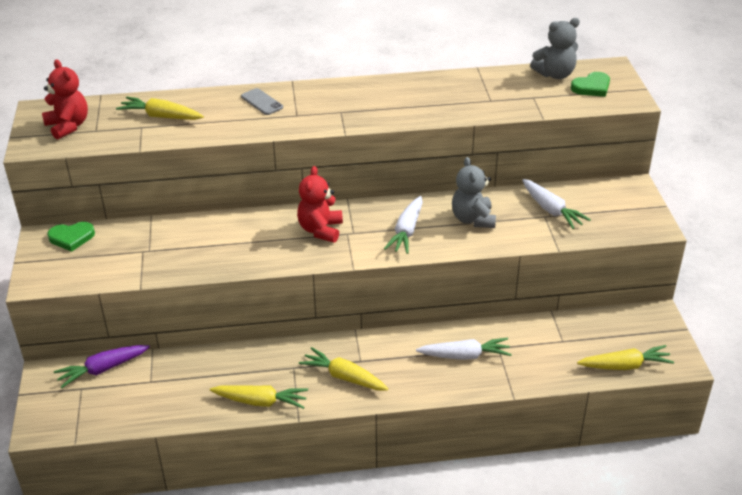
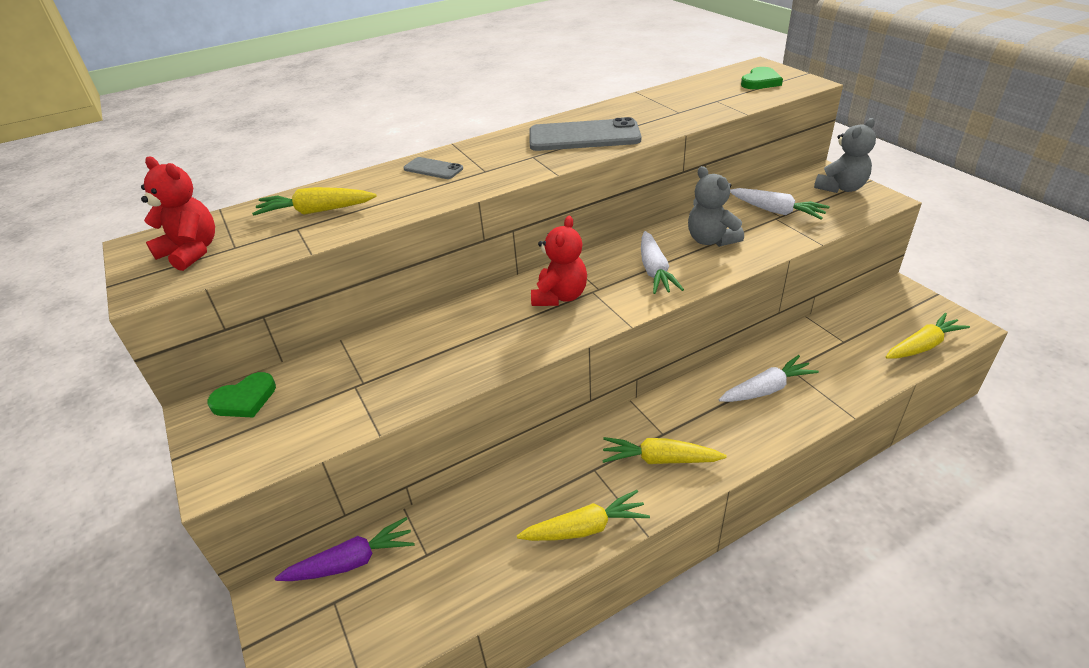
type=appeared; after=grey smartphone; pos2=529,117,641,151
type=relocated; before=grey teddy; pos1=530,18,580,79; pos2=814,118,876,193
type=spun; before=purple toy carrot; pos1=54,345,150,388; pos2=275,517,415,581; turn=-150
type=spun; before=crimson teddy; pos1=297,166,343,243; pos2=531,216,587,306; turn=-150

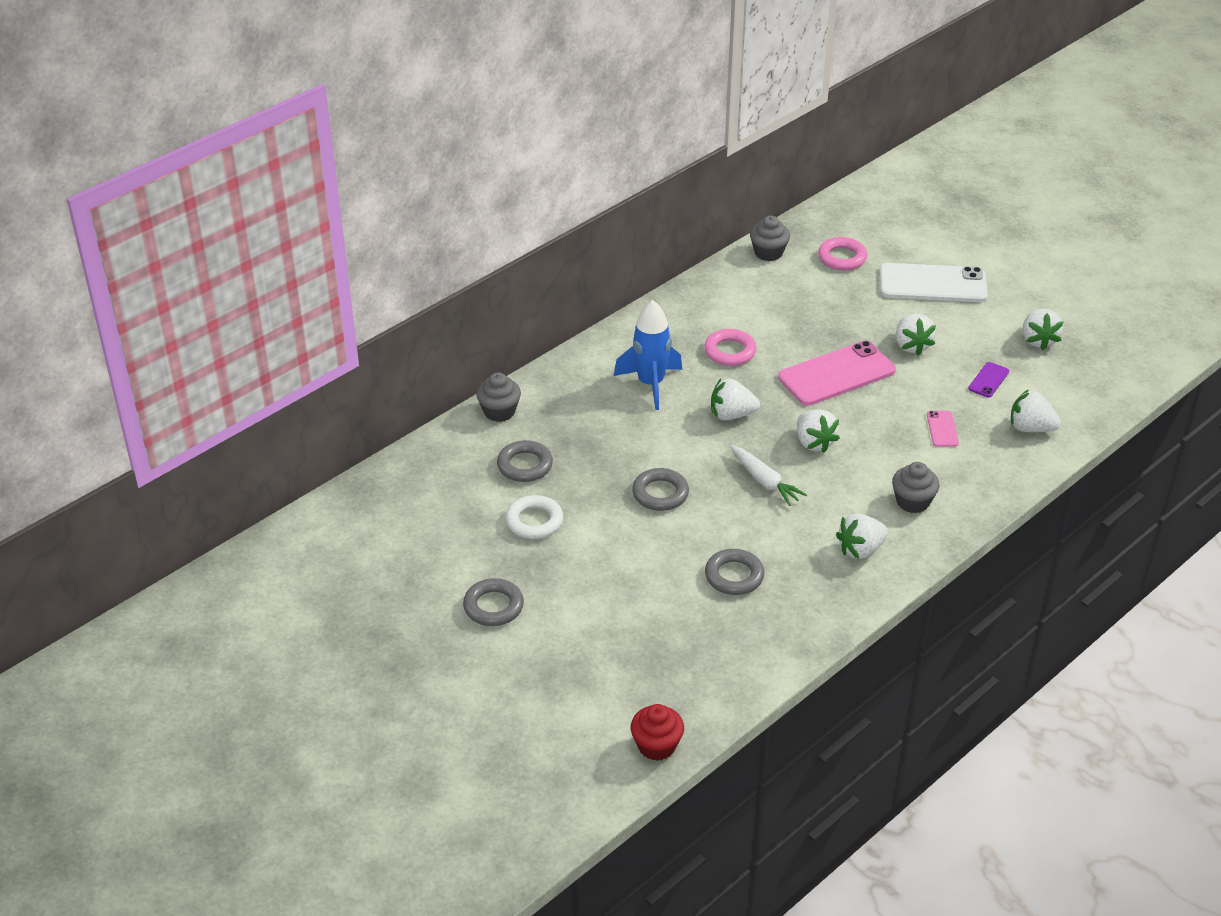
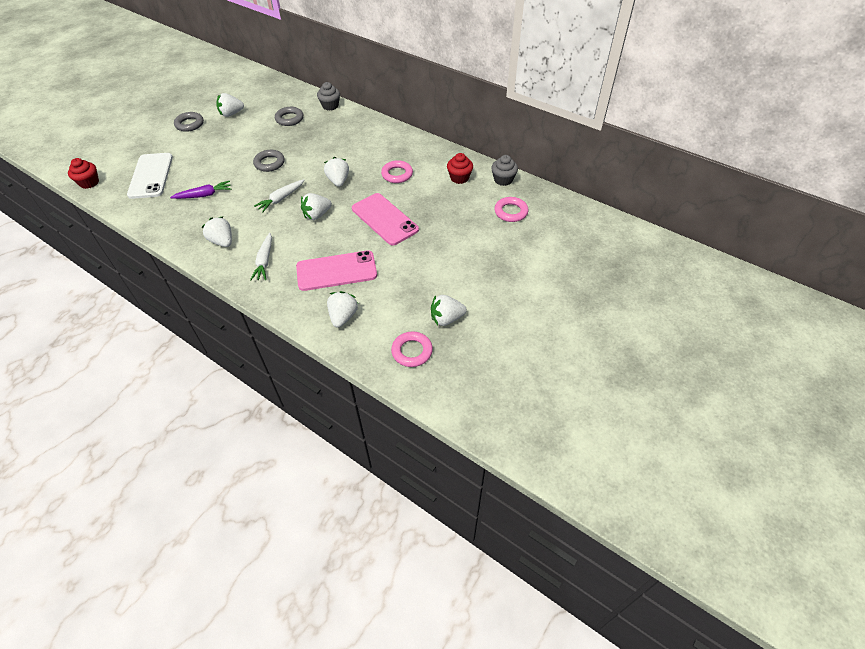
type=missing; before=pure white hoop; pos1=506,495,563,539
type=missing; before=blue spaceship; pos1=614,300,682,410
type=missing; before=purple smartphone; pos1=968,362,1009,397
type=appeared; after=rosy hoop; pos2=391,331,433,367
type=appeared; after=crimson muffin; pos2=447,153,473,184
type=relocated; before=pure white smartphone; pos1=879,263,988,302; pos2=127,153,173,199
type=relocated; before=pure white toy strawberry; pos1=896,314,936,355; pos2=216,93,244,117
type=exchanged; before=grey hoop; after=purple toy carrot; pos1=705,549,765,595; pos2=170,181,231,199
type=exchanged; before=grey muffin; after=pure white toy carrot; pos1=892,462,940,513; pos2=250,233,272,280
type=size; before=rosy smartphone; pos1=927,411,959,447; pos2=296,251,377,291; scale=2.24

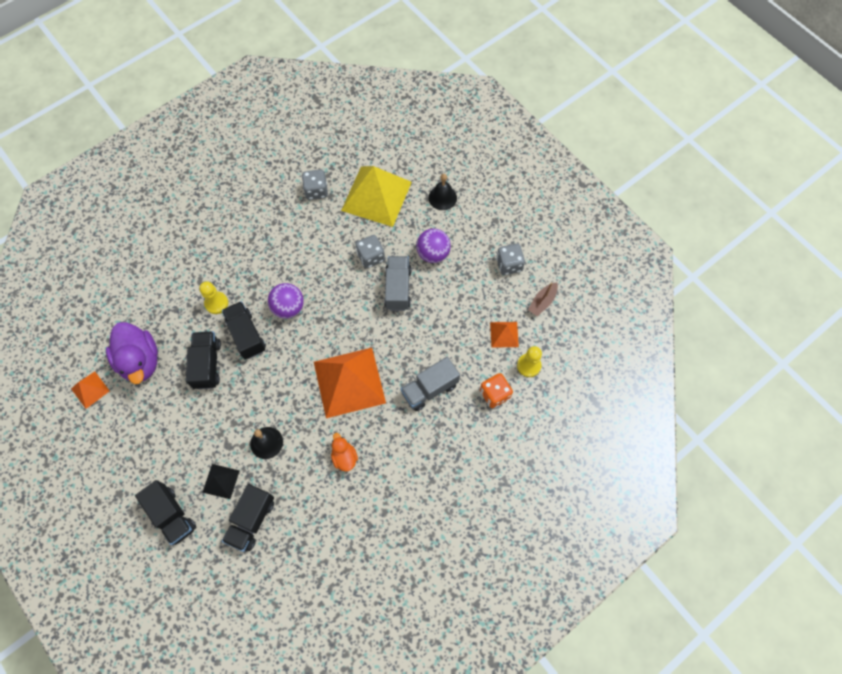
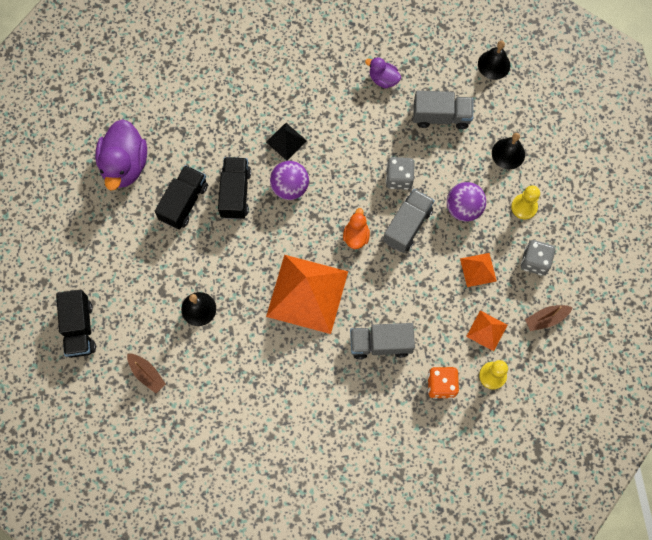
type=appeared; after=jet-black school bell; pos2=478,41,510,80
type=relocated; before=bright orange solid pyramid; pos1=71,371,110,409; pos2=460,253,497,287
type=relocated; before=golden game pawn; pos1=199,281,228,314; pos2=511,185,540,220
type=relocated; before=jet-black solid pyramid; pos1=202,464,240,499; pos2=266,123,307,161
type=relocated; before=bright orange toy duck; pos1=331,433,358,472; pos2=343,208,370,249
type=exchanged; before=jet-black lorry; after=dark brown sailboat; pos1=222,484,274,552; pos2=127,353,166,393
type=exchanged; before=grey game die; after=purple toy duck; pos1=302,169,328,200; pos2=365,57,401,88
type=exchanged; before=golden solid pyramid; after=grey lorry; pos1=341,166,412,227; pos2=413,91,473,129

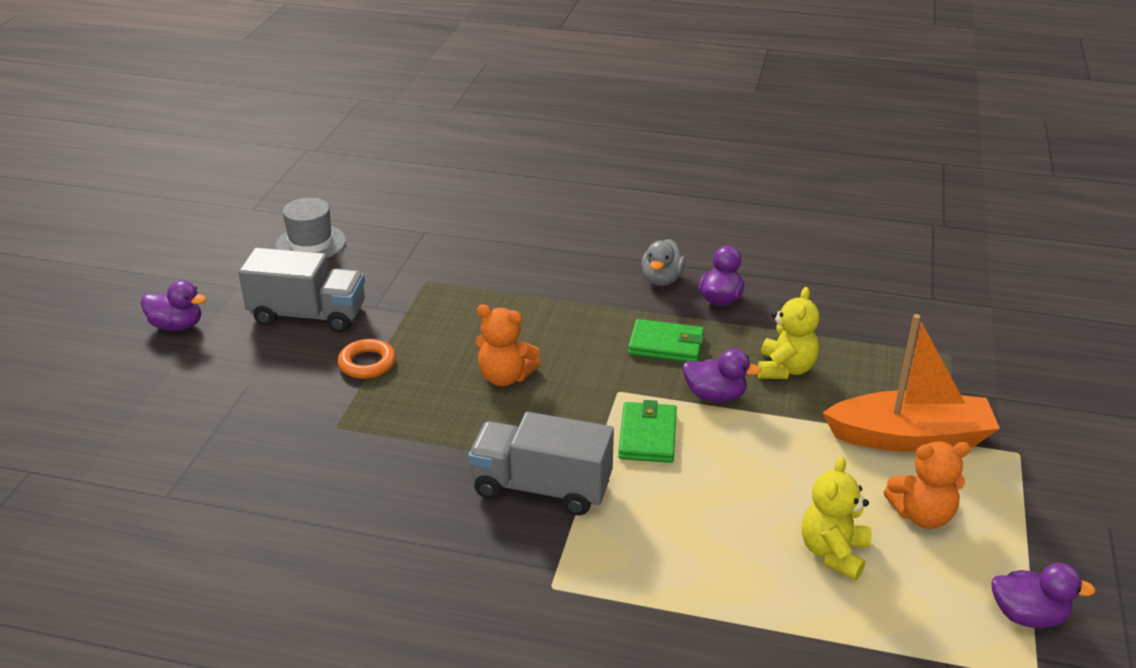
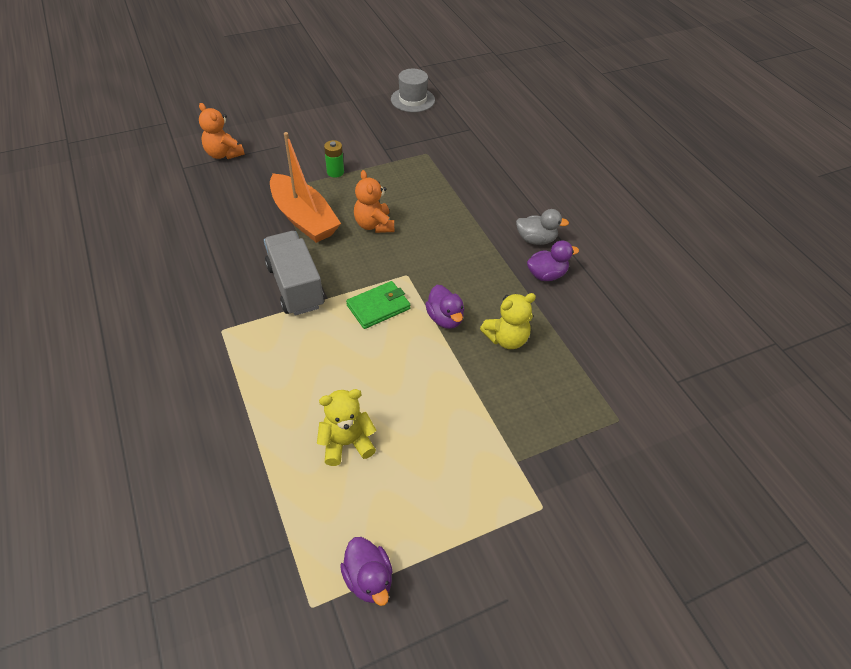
type=missing; before=purple toy duck; pos1=141,280,207,331
type=missing; before=grey lorry; pos1=238,247,365,332
type=missing; before=emerald wallet; pos1=628,319,704,362
type=relocated; before=bright orange sailboat; pos1=823,314,1000,452; pos2=270,132,341,243
type=relocated; before=bright orange teddy; pos1=884,441,971,529; pos2=199,103,245,159
type=exchanged; before=bright orange hoop; after=emerald AA battery; pos1=338,339,396,379; pos2=324,140,344,178
type=spun; before=grey toy duck; pos1=641,239,686,286; pos2=516,209,569,245; turn=-150

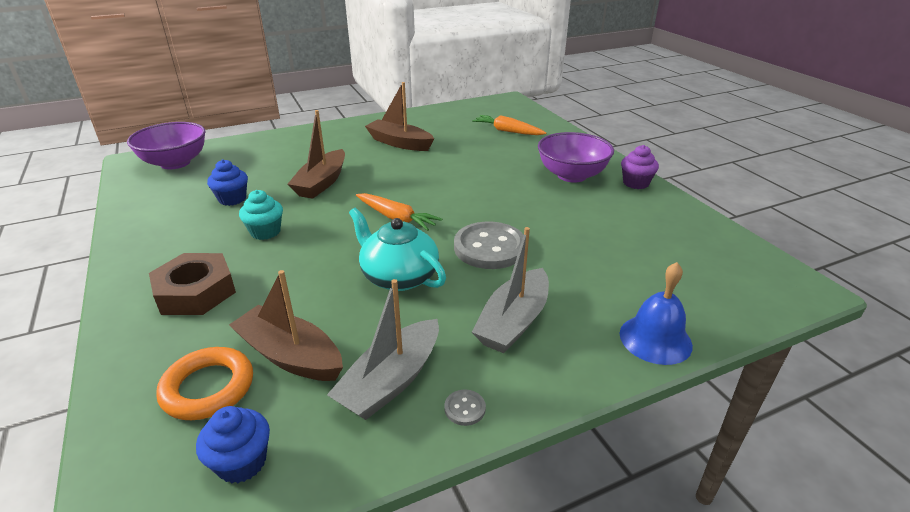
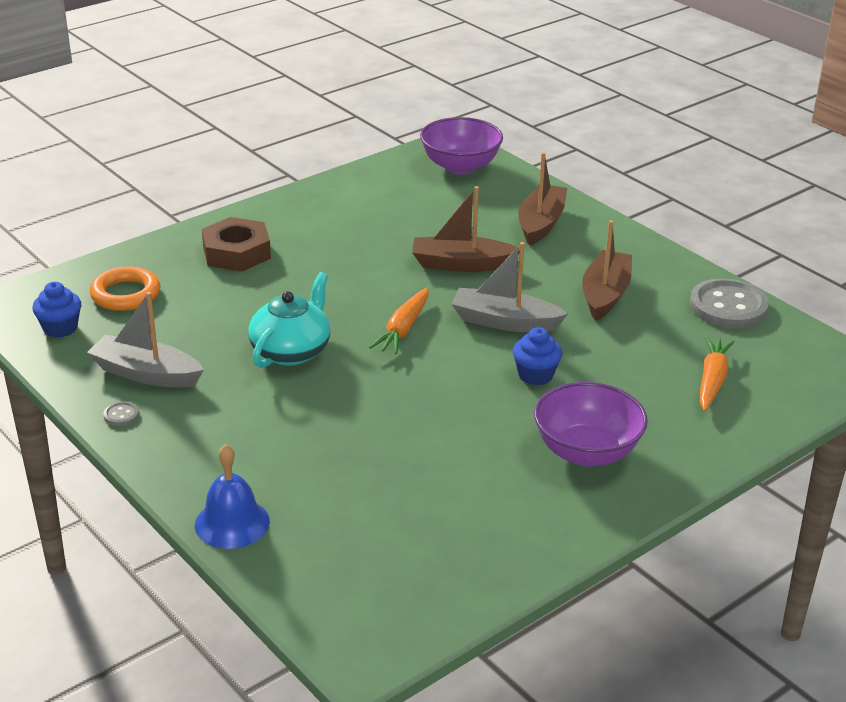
type=missing; before=turquoise muffin; pos1=239,190,283,240
type=missing; before=purple muffin; pos1=621,145,659,189
type=relocated; before=blue muffin; pos1=207,159,248,206; pos2=512,327,562,385
type=relocated; before=dark brown sailboat; pos1=229,270,343,381; pos2=518,152,567,246
type=relocated; before=grey sewing button; pos1=454,222,524,269; pos2=690,279,769,328
type=relocated; before=grey sailboat; pos1=472,227,549,353; pos2=451,242,568,332

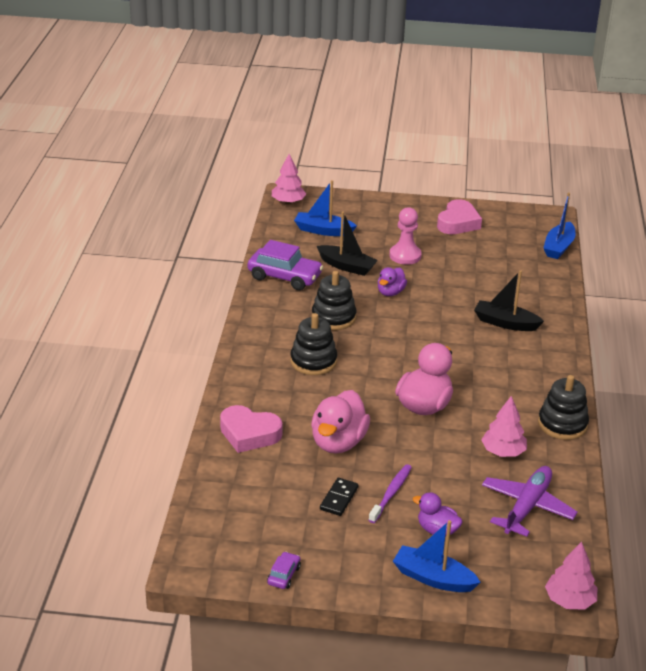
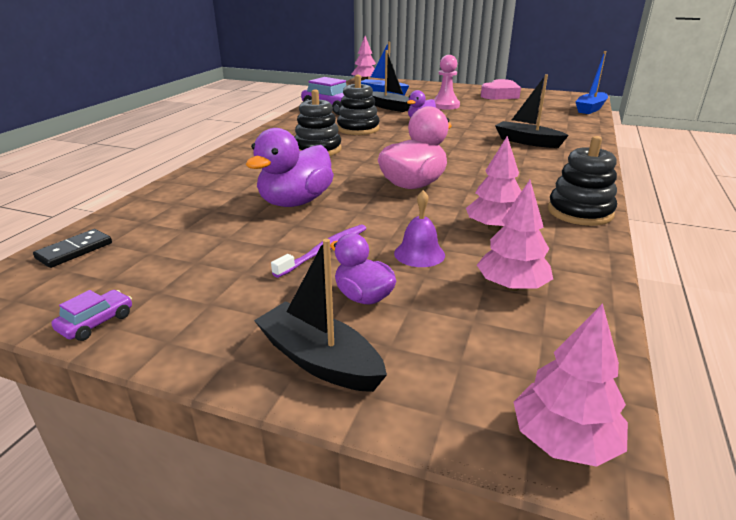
type=missing; before=rosy heart shape; pos1=220,405,283,453
type=appeared; after=purple school bell; pos2=394,190,445,267
type=relocated; before=jet-black domino piece; pos1=320,478,358,516; pos2=33,229,112,268
type=exchanged; before=purple plane; after=rosy fir tree; pos1=482,466,578,537; pos2=477,180,553,291
type=colour; before=rosy toy duck; after=purple toy duck; pos1=311,390,370,454; pos2=246,128,334,207
type=colour; before=blue sailboat; after=jet-black sailboat; pos1=393,520,481,592; pos2=254,239,387,392

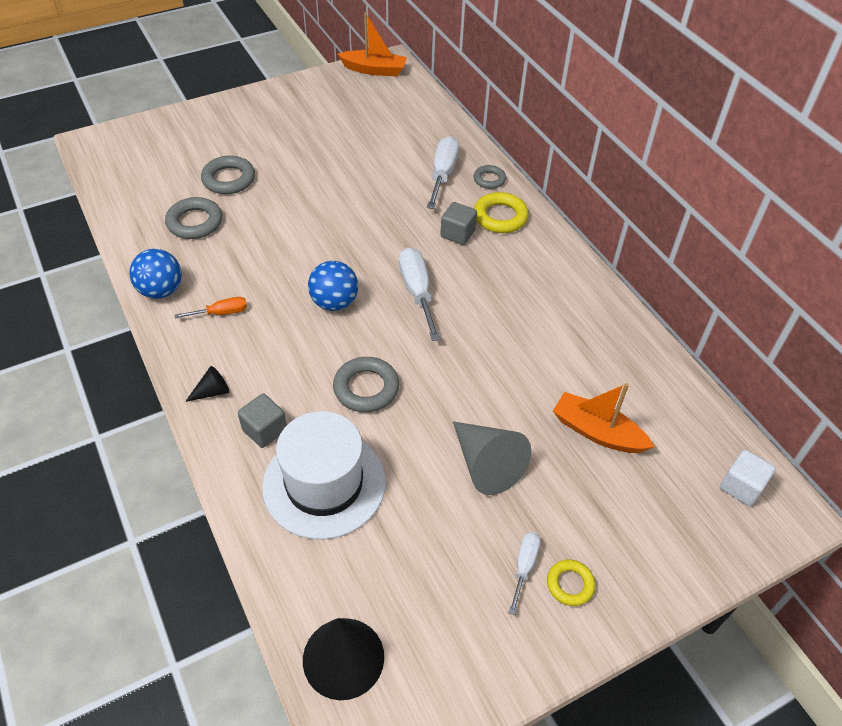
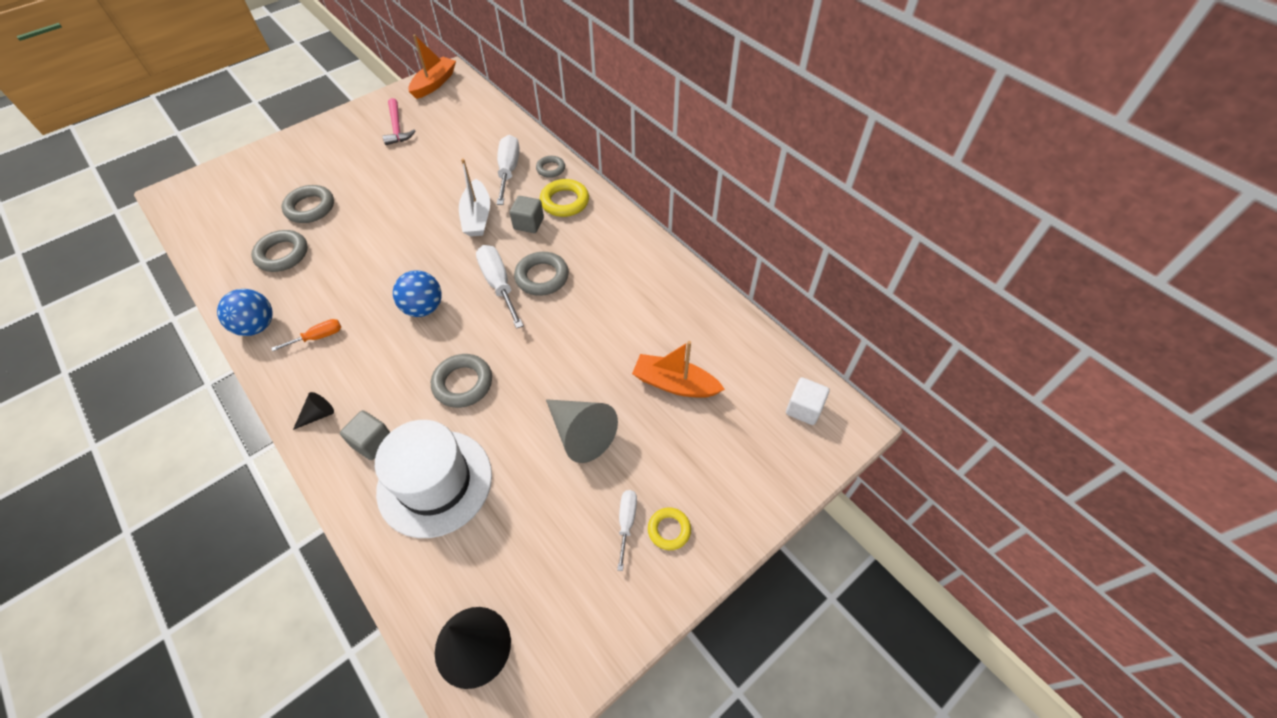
type=appeared; after=rosy carpenter's hammer; pos2=383,98,416,145
type=appeared; after=pure white sailboat; pos2=459,158,490,237
type=appeared; after=grey hoop; pos2=514,252,569,296
type=spun; before=bright orange sailboat; pos1=338,13,407,76; pos2=408,34,456,99; turn=-60

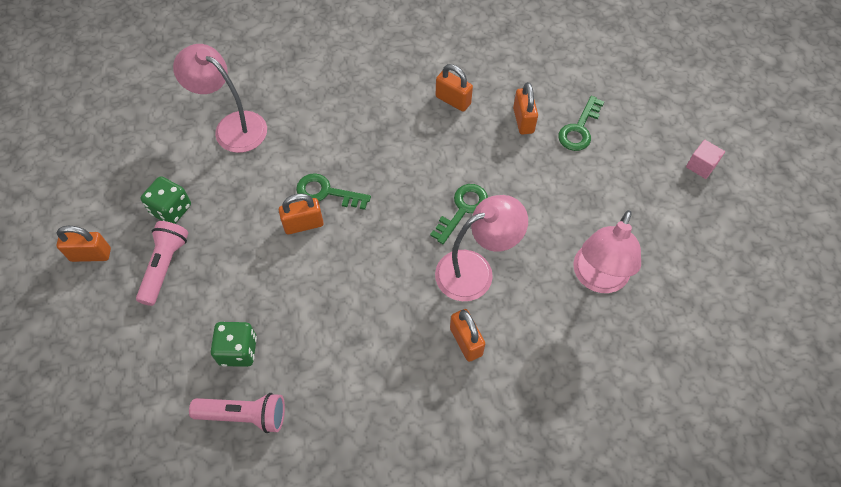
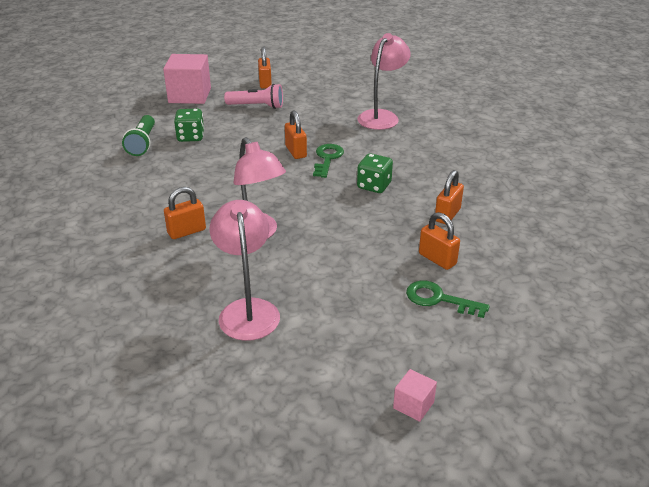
type=missing; before=emerald door key; pos1=430,184,488,244
type=appeared; after=rosy cube; pos2=163,54,211,104
type=relocated; before=emerald game die; pos1=141,176,191,224; pos2=357,153,393,193
type=colour; before=rosy flashlight; after=emerald flashlight; pos1=189,393,285,433; pos2=122,115,155,156
type=spun; before=bright orange padlock; pos1=513,82,538,135; pos2=419,212,460,270; turn=60
type=spun; before=rosy reading lamp; pos1=573,210,641,293; pos2=210,200,280,341; turn=60

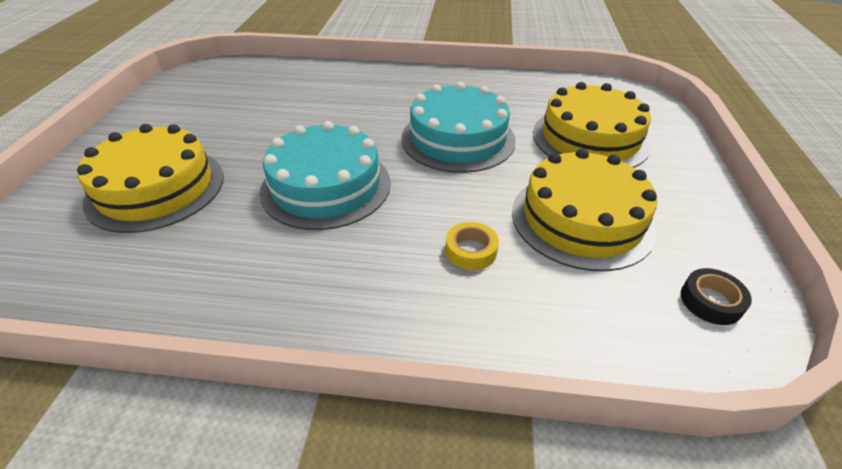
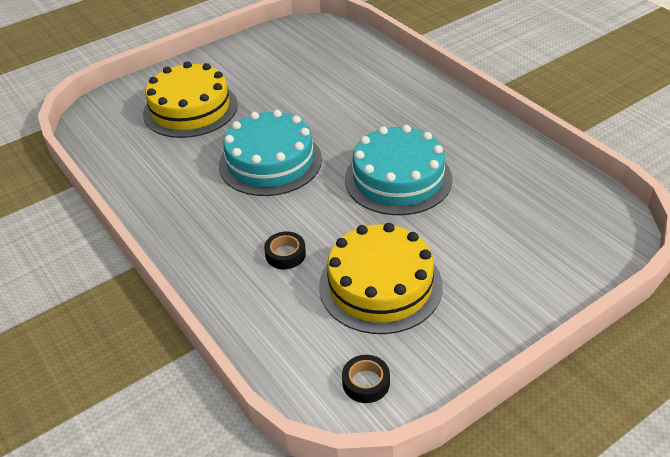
type=missing; before=golden gateau; pos1=533,82,651,168
type=colour; before=golden roll of tape; after=jet-black roll of tape; pos1=445,222,499,270; pos2=264,231,306,269

